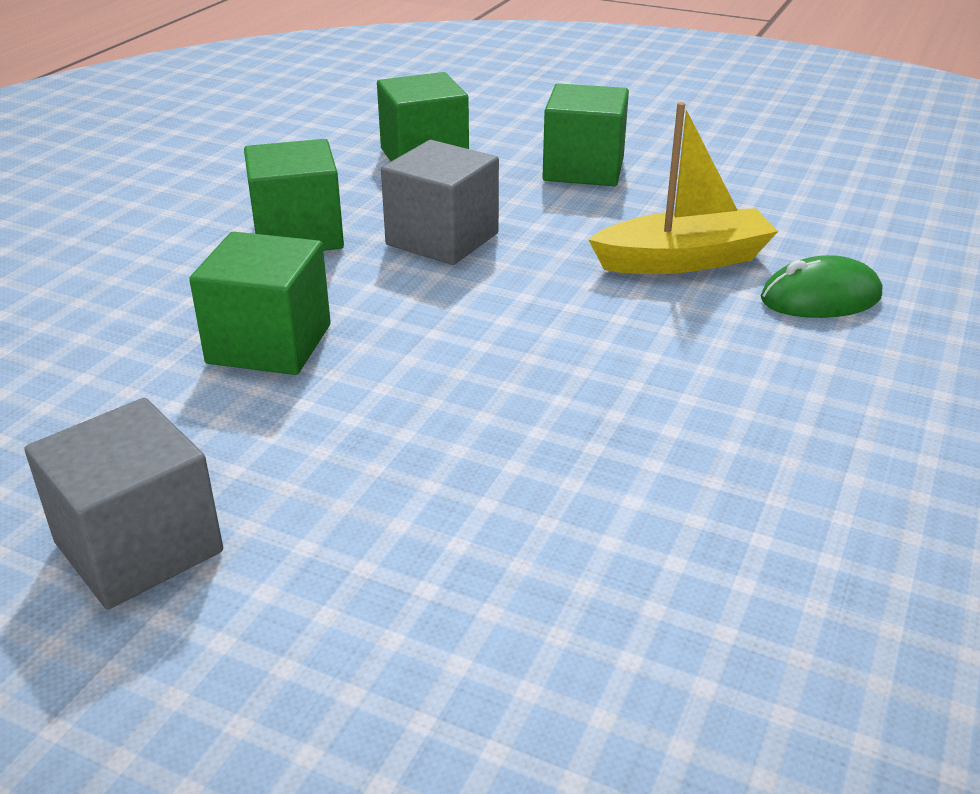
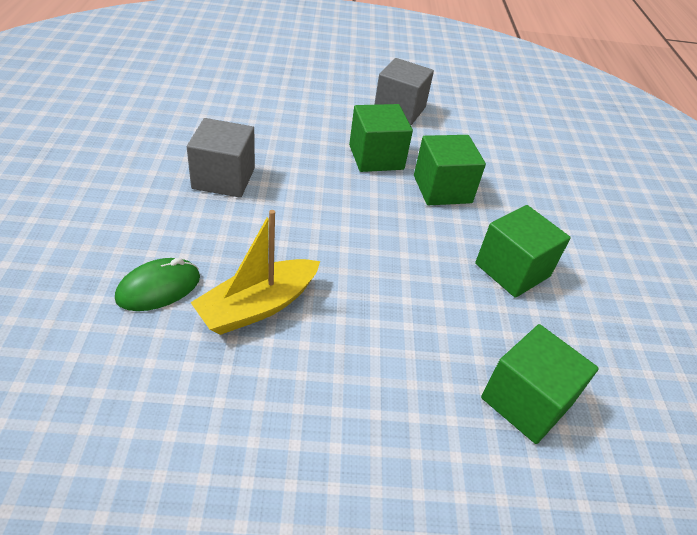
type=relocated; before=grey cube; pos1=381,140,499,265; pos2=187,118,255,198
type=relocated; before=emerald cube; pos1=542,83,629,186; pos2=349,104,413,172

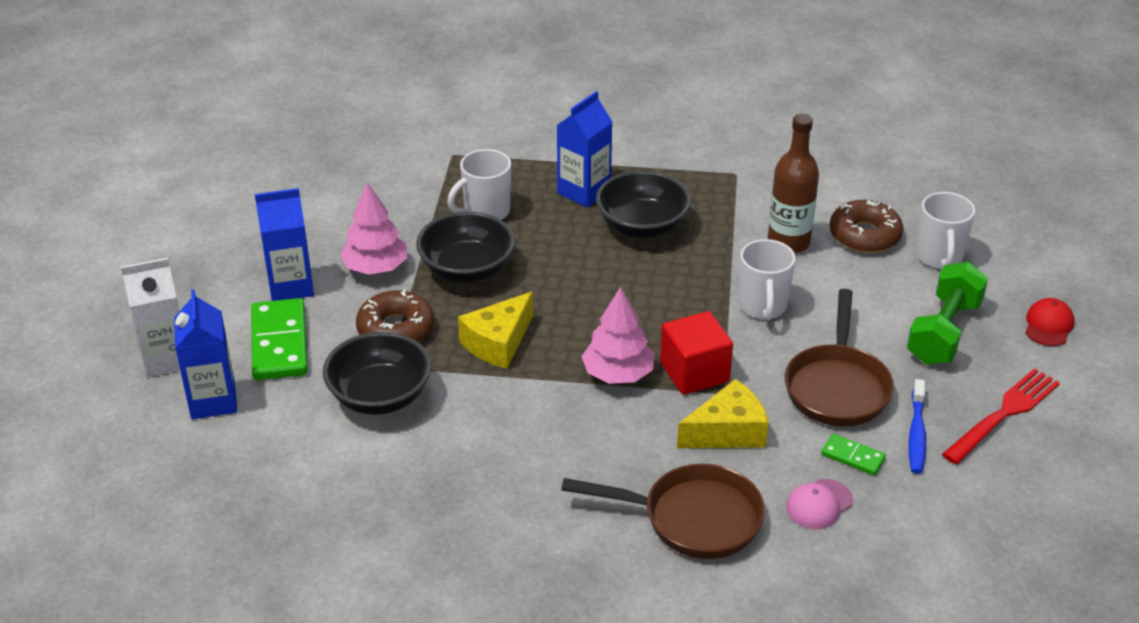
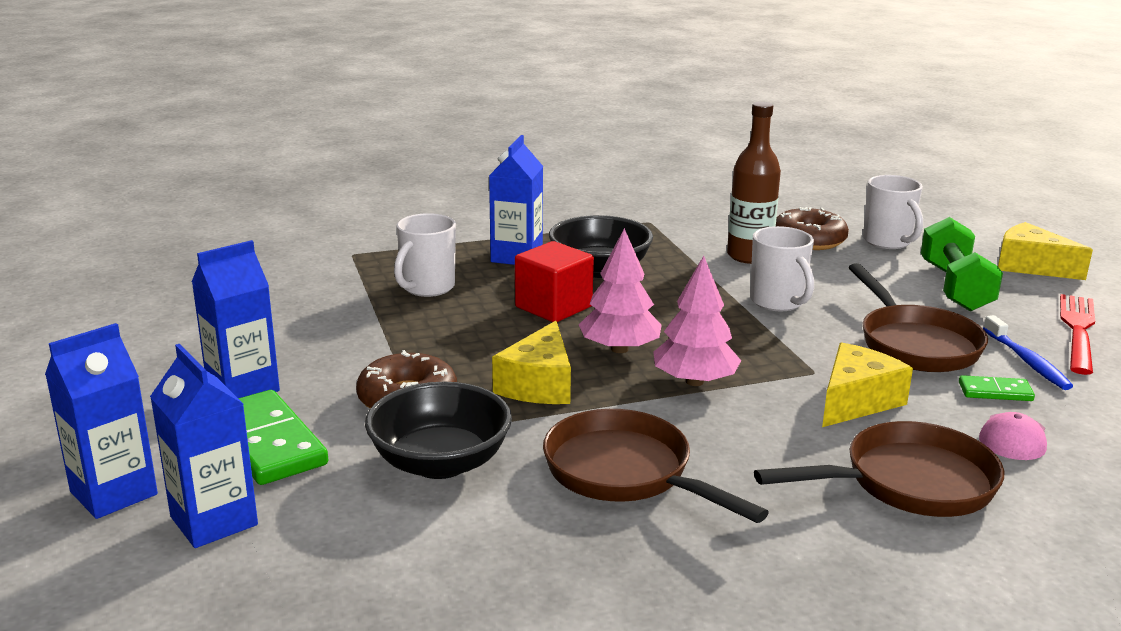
type=missing; before=jet-black serving bowl; pos1=416,212,515,283
type=appeared; after=dark brown skillet; pos2=543,409,769,523
type=relocated; before=rosy fir tree; pos1=340,183,407,275; pos2=579,228,662,353
type=relocated; before=crimson cube; pos1=660,311,733,395; pos2=515,241,594,322
type=exchanged; before=crimson peaked cap; after=golden piece of cheese; pos1=1026,298,1075,346; pos2=998,222,1093,280
type=colour; before=pure white milk carton; after=blue milk carton; pos1=121,258,180,377; pos2=45,323,158,519

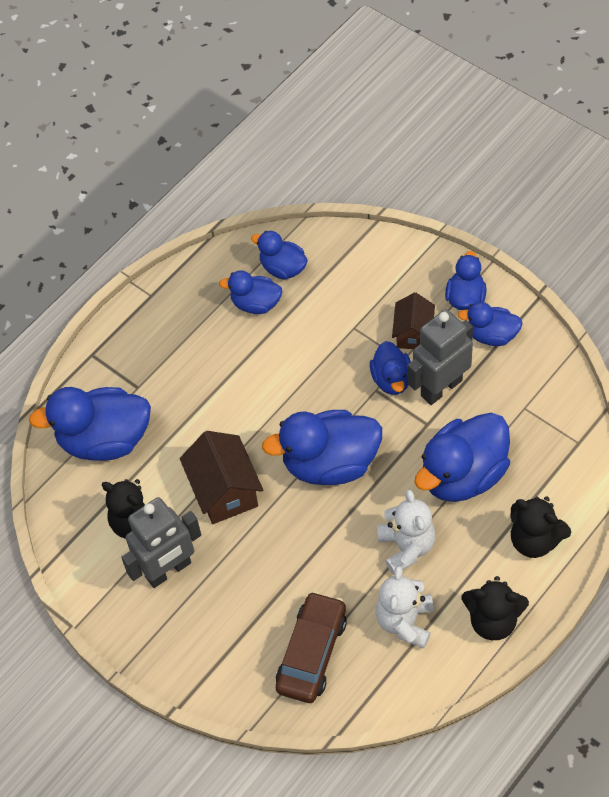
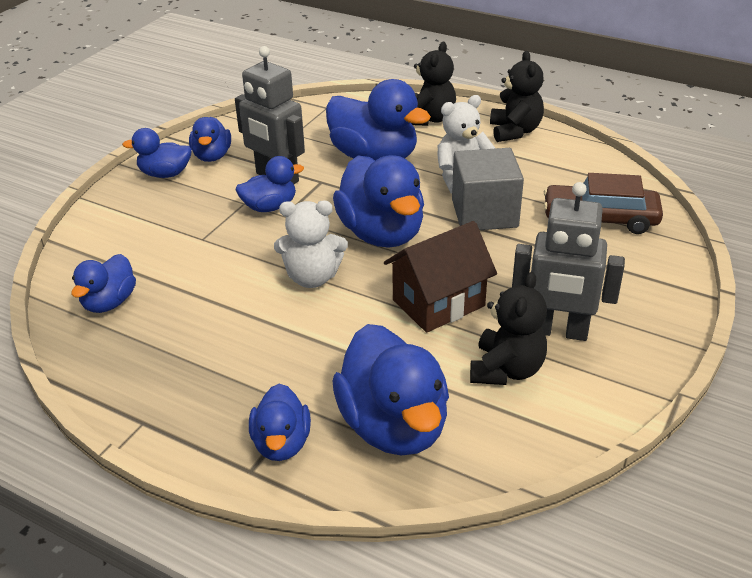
type=missing; before=dark brown toy house; pos1=392,293,435,349
type=appeared; after=grey cube; pos2=452,148,524,230
type=relocated; before=blue toy duck; pos1=219,270,282,314; pos2=249,384,311,461
type=relocated; before=pure white teddy; pos1=376,566,434,649; pos2=274,200,348,288
type=spun; before=grey robot figure; pos1=121,497,201,588; pos2=512,182,625,341; turn=150

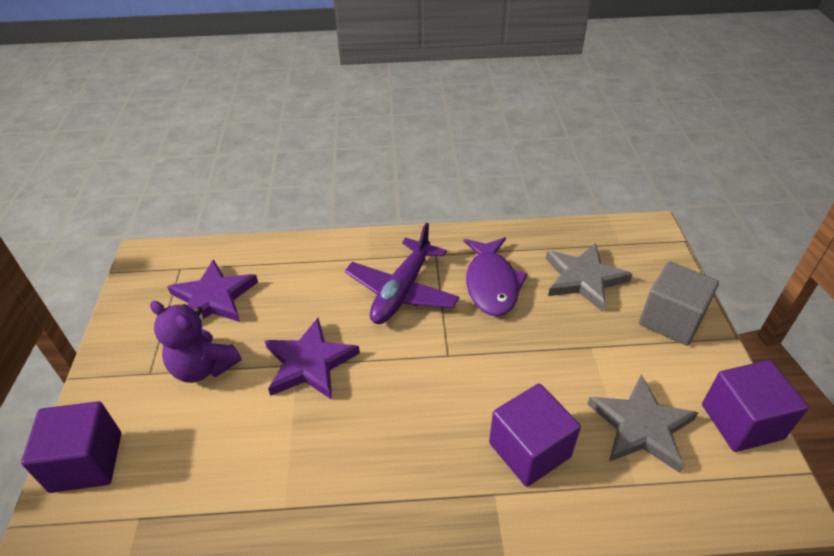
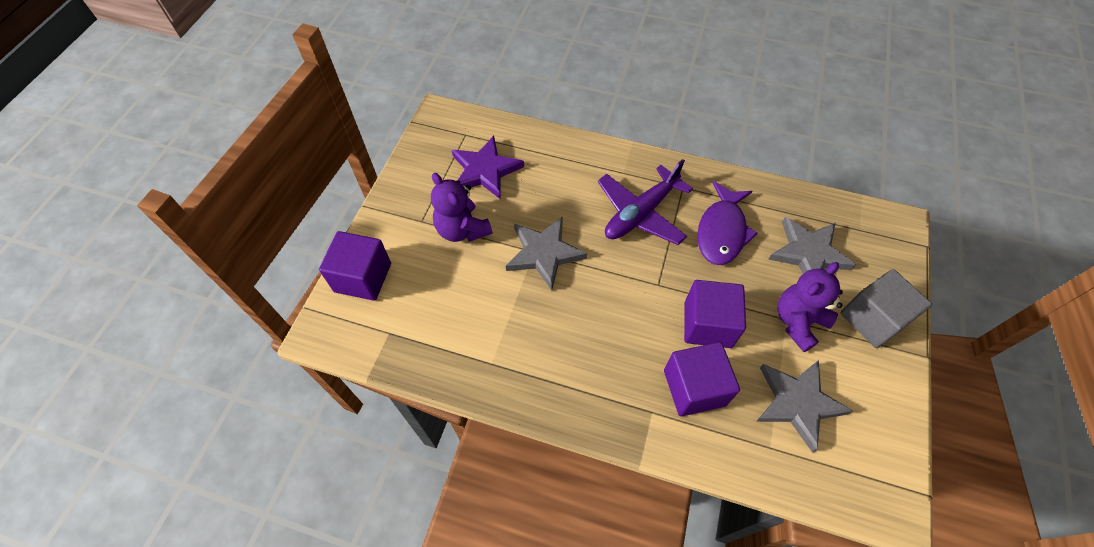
type=appeared; after=purple teddy; pos2=777,262,843,352
type=relocated; before=purple cube; pos1=702,360,808,452; pos2=684,280,746,348
type=colour; before=purple star; after=grey star; pos1=265,318,360,400; pos2=506,217,587,290

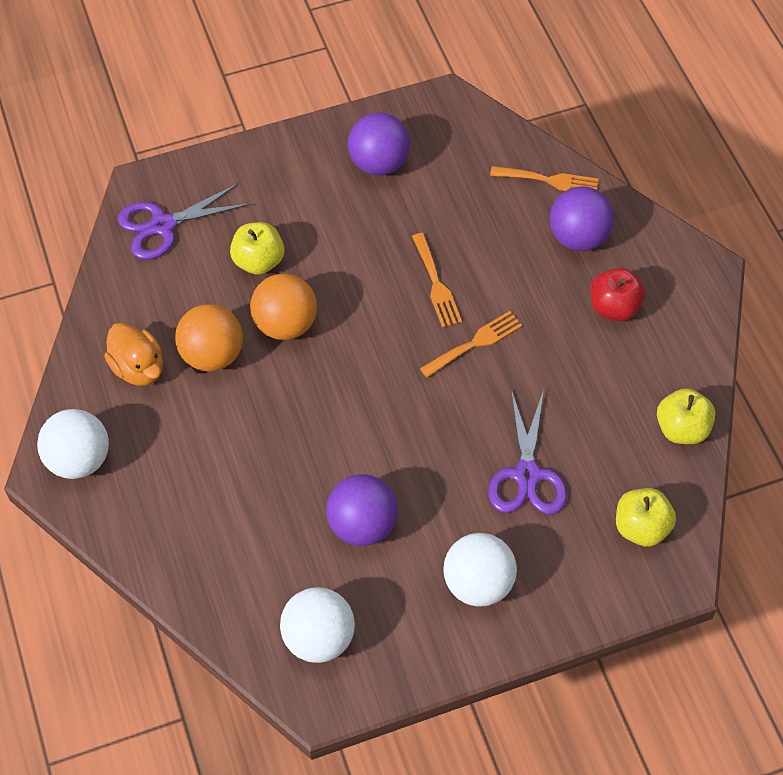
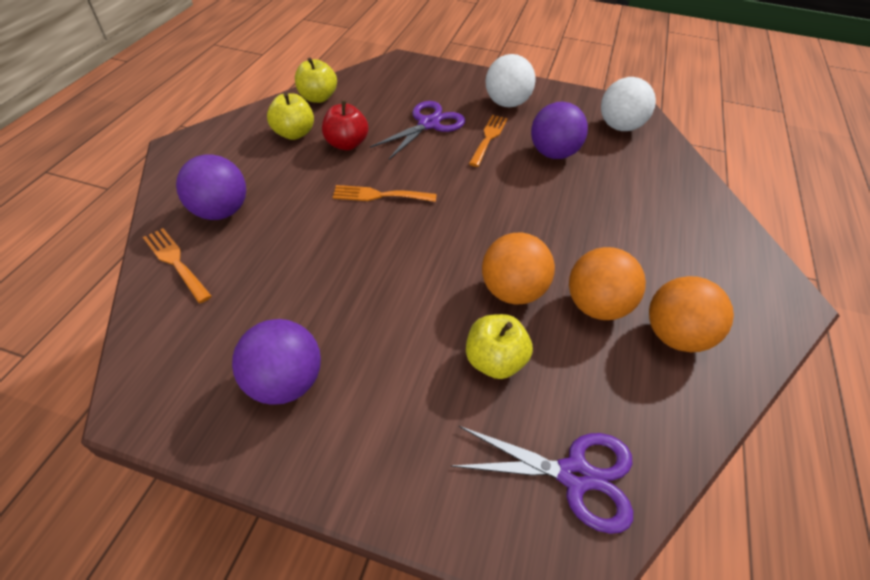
type=missing; before=pure white sphere; pos1=37,409,109,479
type=relocated; before=bright orange dinner fork; pos1=412,233,462,328; pos2=469,115,508,167
type=relocated; before=crimson apple; pos1=590,268,646,321; pos2=322,101,369,151
type=relocated; before=golden apple; pos1=616,488,676,547; pos2=267,93,314,140
type=exchanged; before=bright orange toy duck; after=bright orange sphere; pos1=104,323,163,386; pos2=649,276,734,352

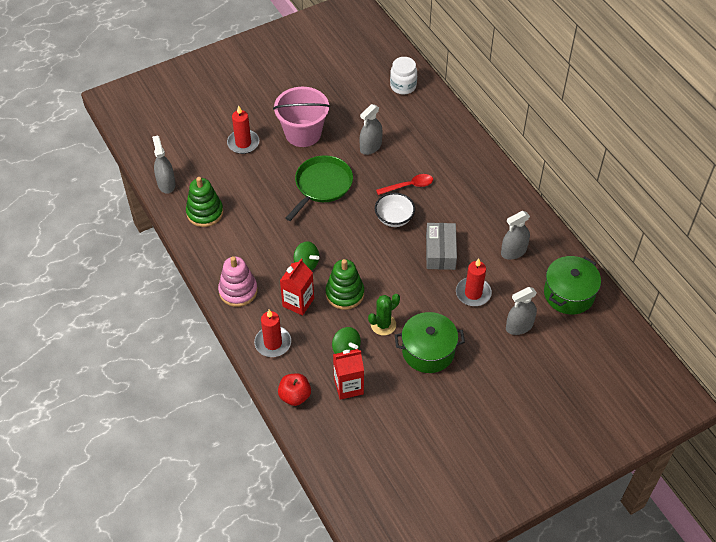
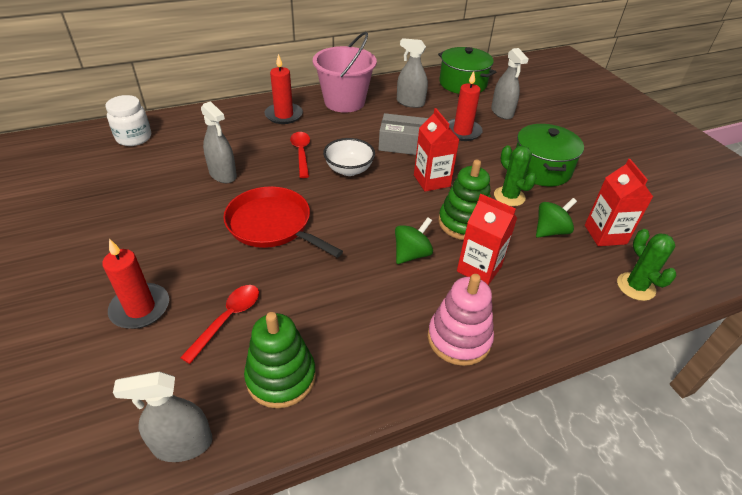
type=appeared; after=crimson teaspoon; pos2=180,285,259,364
type=appeared; after=crimson milk carton; pos2=414,108,460,192
type=relocated; before=crimson wax candle; pos1=254,310,291,357; pos2=265,54,303,124
type=relocated; before=rosy pail; pos1=273,87,330,147; pos2=313,32,377,113
type=exchanged; before=crimson apple; after=emerald prickly plant; pos1=278,374,311,406; pos2=617,229,676,301
type=colour; before=emerald skillet; after=crimson skillet; pos1=286,155,353,221; pos2=223,186,343,258
type=spun; before=grey spray bottle; pos1=501,211,530,260; pos2=397,38,428,108; turn=135

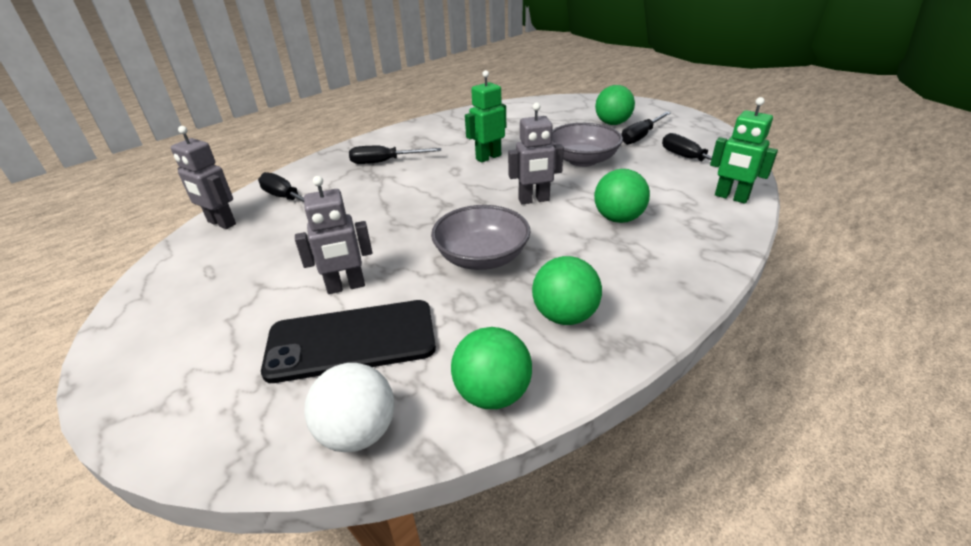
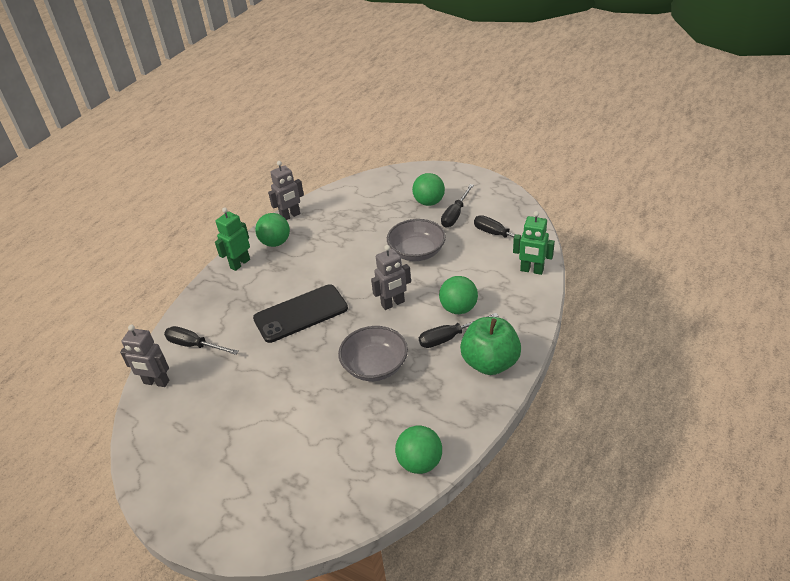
type=missing; before=pure white sphere; pos1=305,363,394,452
type=appeared; after=emerald apple; pos2=460,317,521,375
type=relocated; before=jet-black smartphone; pos1=261,300,436,383; pos2=253,284,348,343
type=relocated; before=grey robot figure; pos1=295,176,373,294; pos2=268,161,304,220
type=relocated; before=jet-black screwdriver; pos1=349,146,441,164; pos2=419,313,499,348
type=relocated; before=emerald robot figure; pos1=465,70,506,163; pos2=215,208,250,271
type=relocated; before=emerald sphere; pos1=532,256,602,325; pos2=255,213,290,247

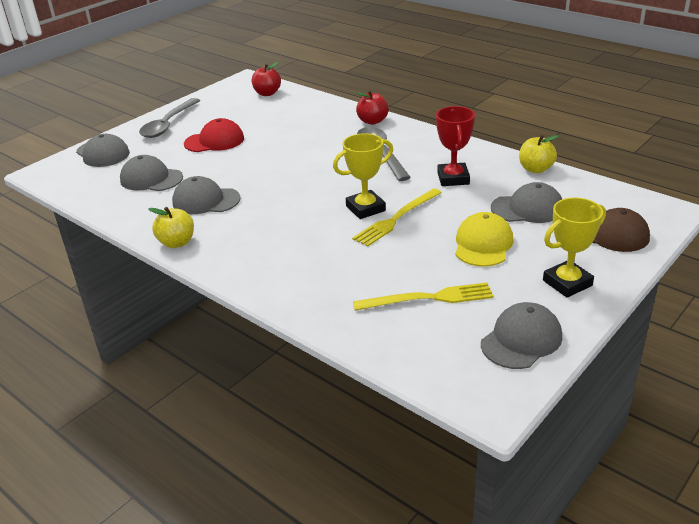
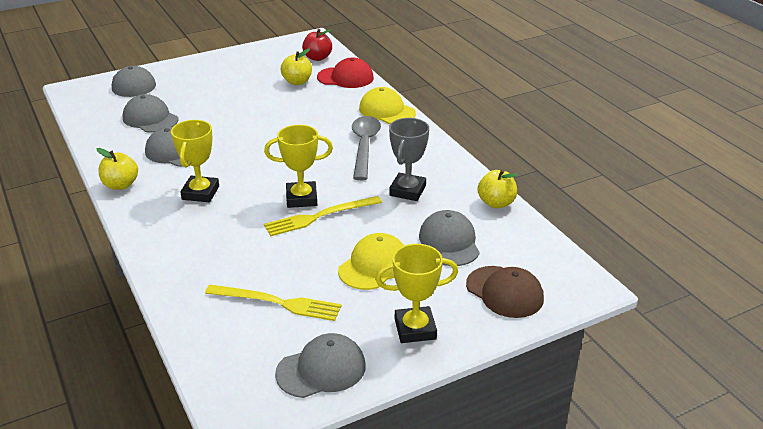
type=missing; before=grey teaspoon; pos1=139,98,200,138
type=appeared; after=golden prize cup; pos2=171,120,219,202
type=appeared; after=golden apple; pos2=281,48,312,85
type=relocated; before=crimson peaked cap; pos1=184,118,244,152; pos2=317,58,374,88
type=exchanged; before=crimson apple; after=golden peaked cap; pos1=356,90,389,125; pos2=359,87,416,124
type=colour; before=crimson prize cup; after=grey prize cup; pos1=436,106,475,186; pos2=389,118,429,201
type=spun; before=grey peaked cap; pos1=491,182,562,223; pos2=419,210,480,266; turn=-120

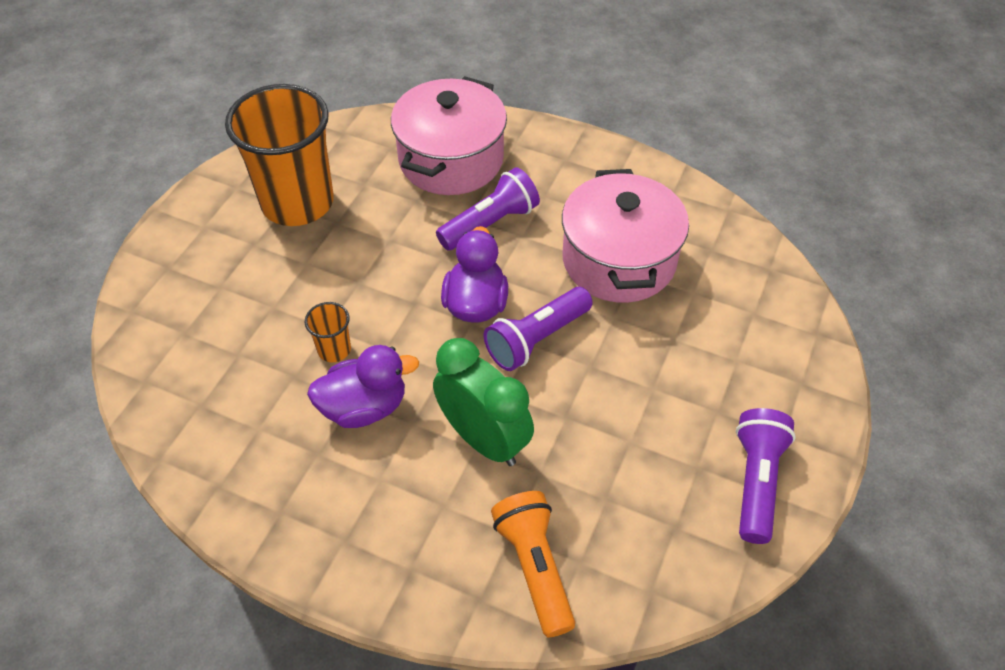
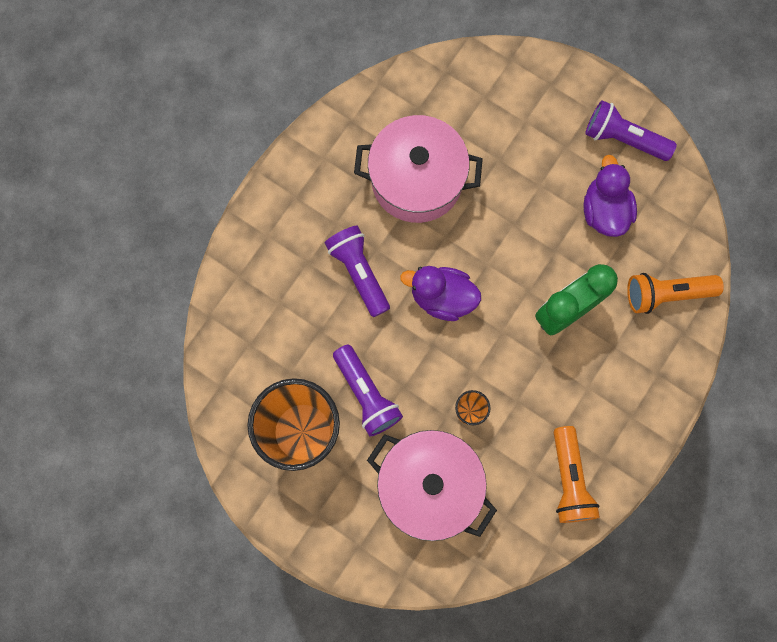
type=appeared; after=bright orange flashlight; pos2=554,426,600,523
type=relocated; before=purple toy duck; pos1=307,345,419,428; pos2=583,155,637,237
type=relocated; before=rosy stockpot; pos1=391,76,507,195; pos2=367,430,497,541
type=relocated; before=purple flashlight; pos1=484,287,593,371; pos2=333,345,403,436

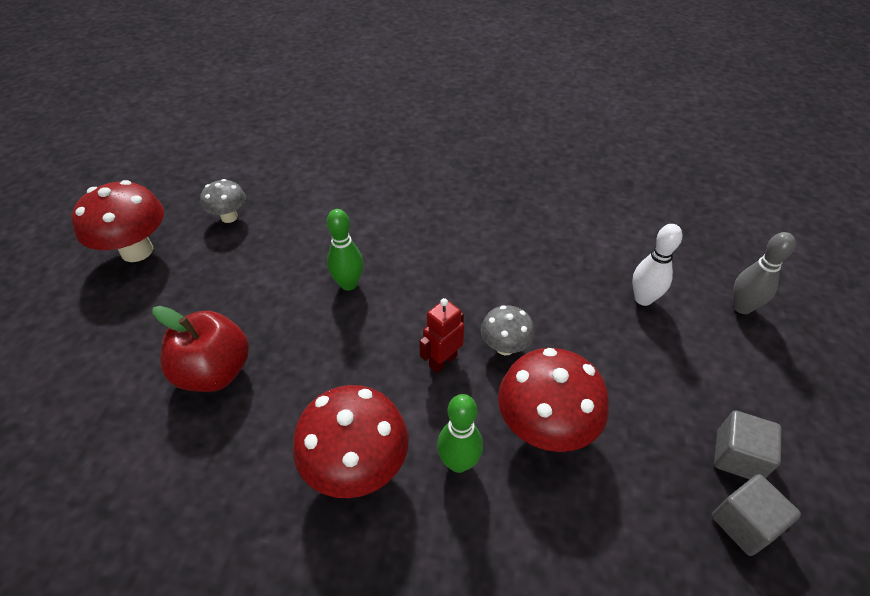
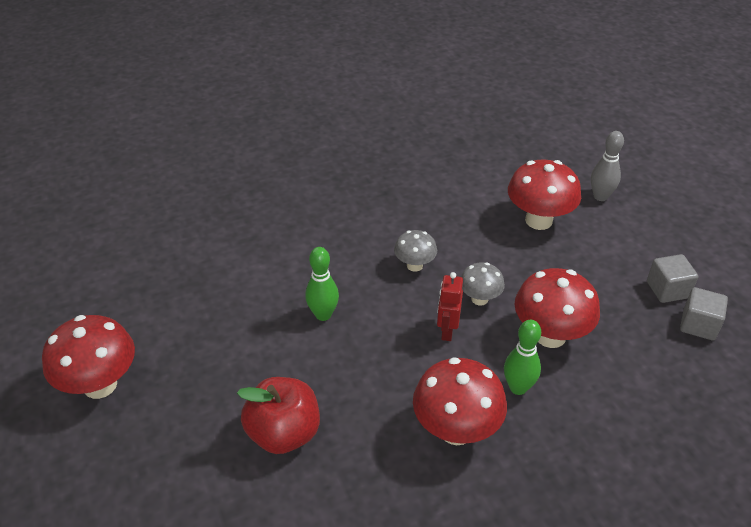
type=relocated; before=grey toadstool; pos1=200,179,246,223; pos2=394,230,437,272
type=exchanged; before=pure white bowling pin; after=crimson toadstool; pos1=632,224,682,306; pos2=508,159,581,230

